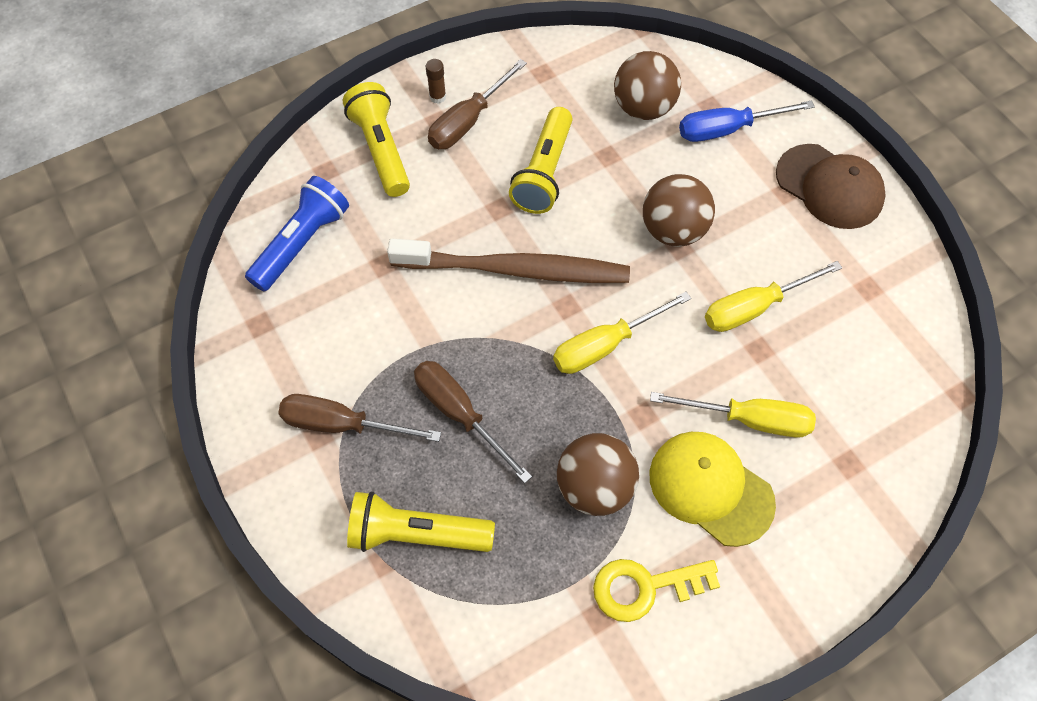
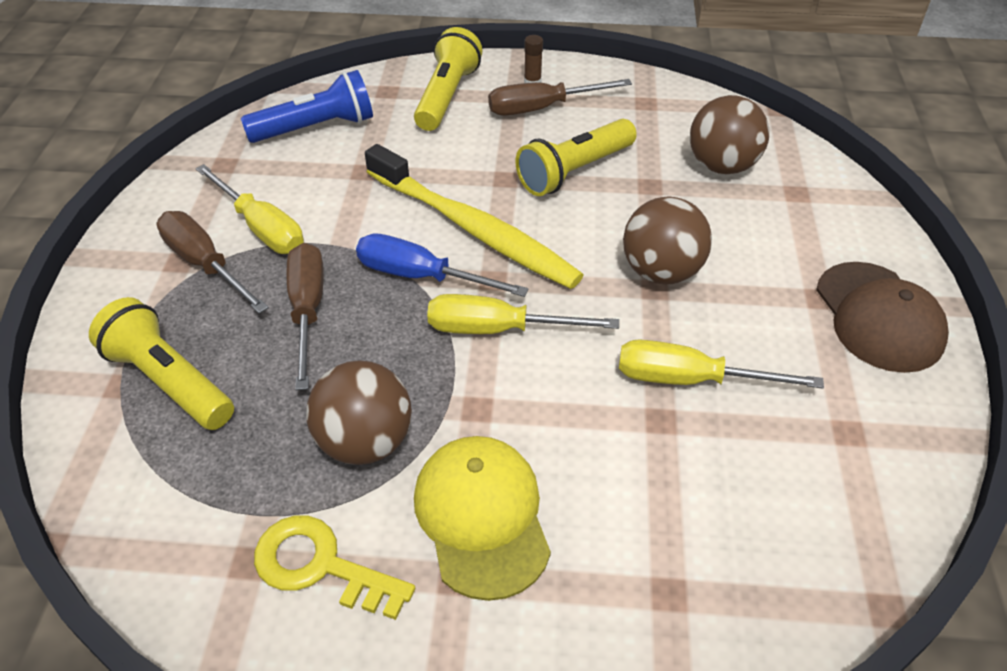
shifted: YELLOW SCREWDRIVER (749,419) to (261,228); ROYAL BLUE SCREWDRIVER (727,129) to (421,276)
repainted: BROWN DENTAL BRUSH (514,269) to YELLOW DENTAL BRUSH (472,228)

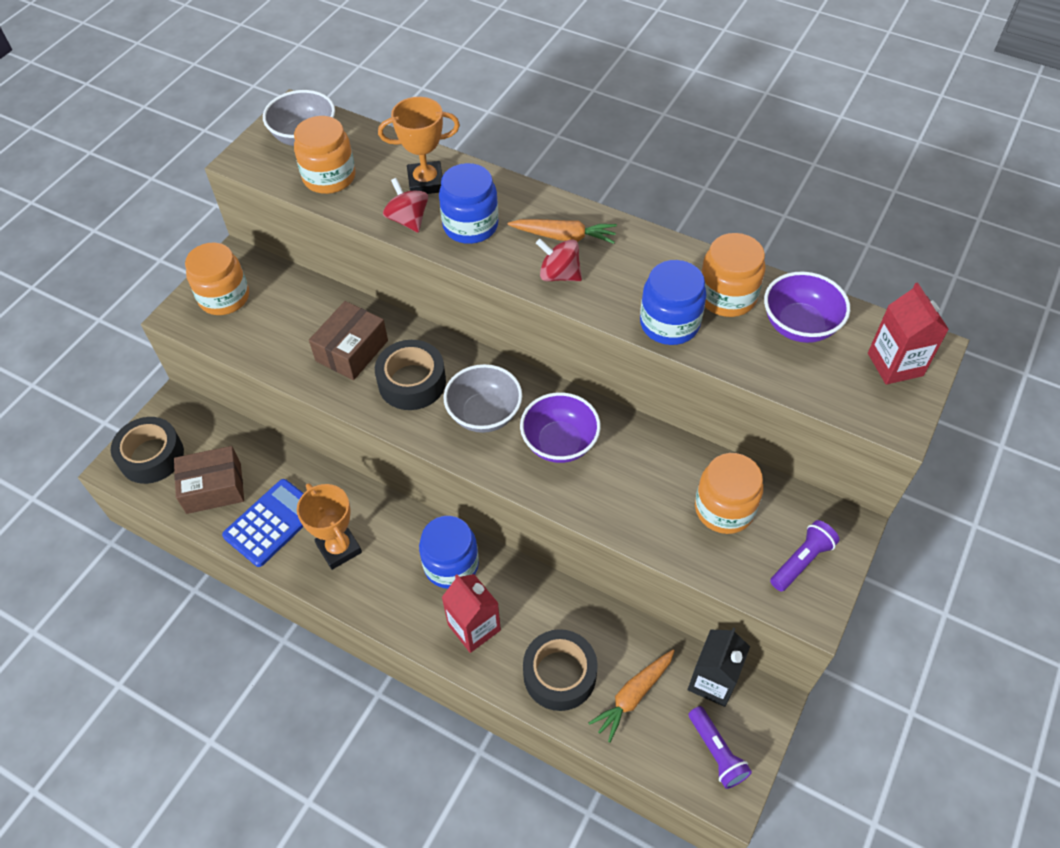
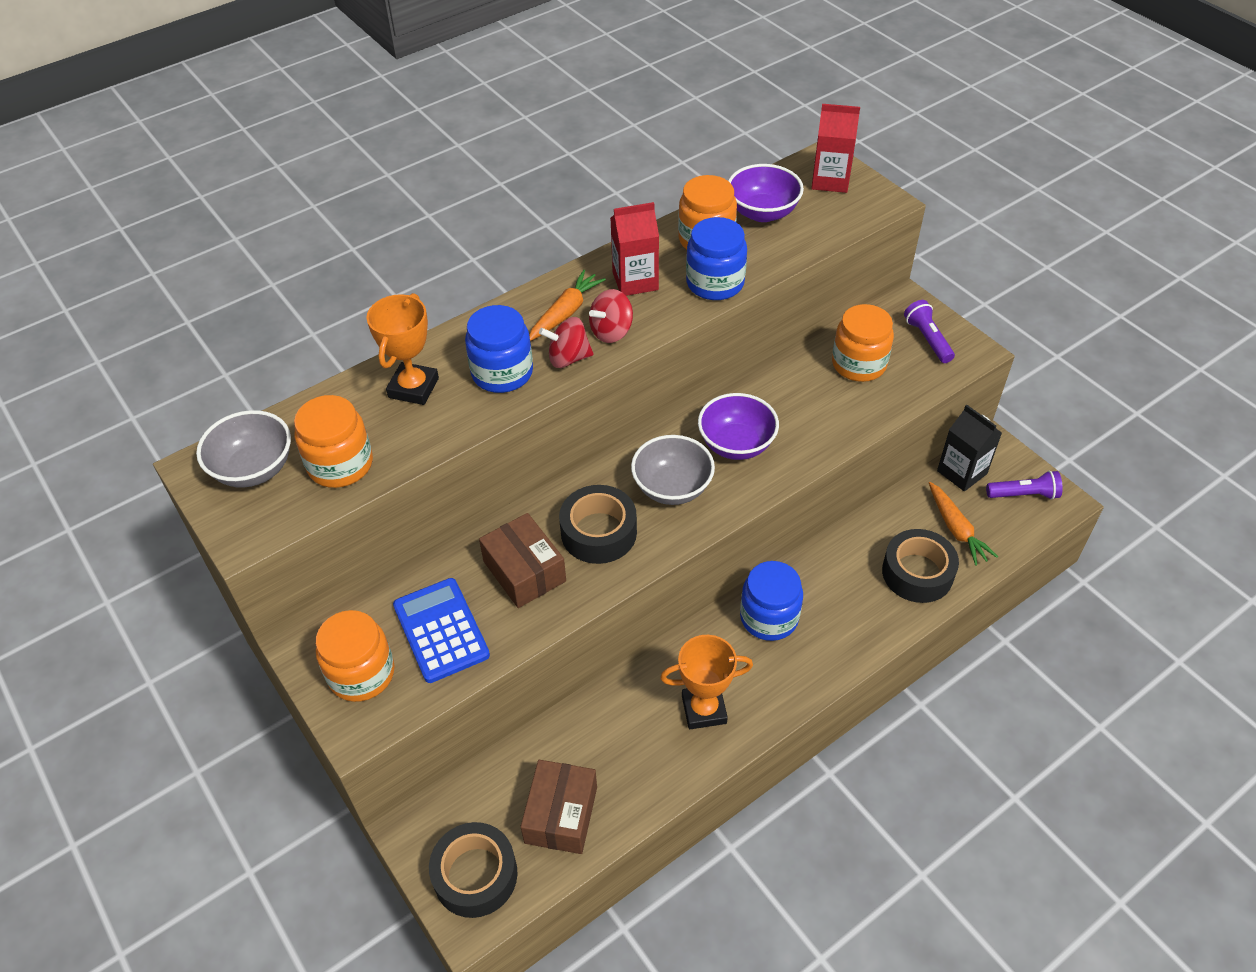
shifted: ROYAL BLUE CALCULATOR (272,523) to (441,630); SCARLET WHIRLIGIG (408,220) to (568,358); SCARLET CARTON (474,627) to (635,281)

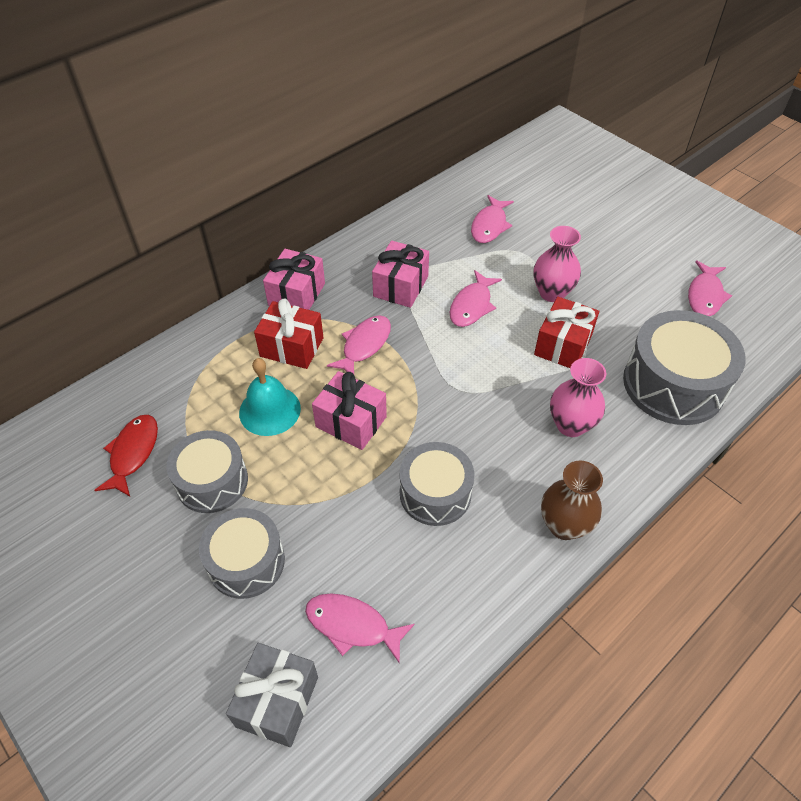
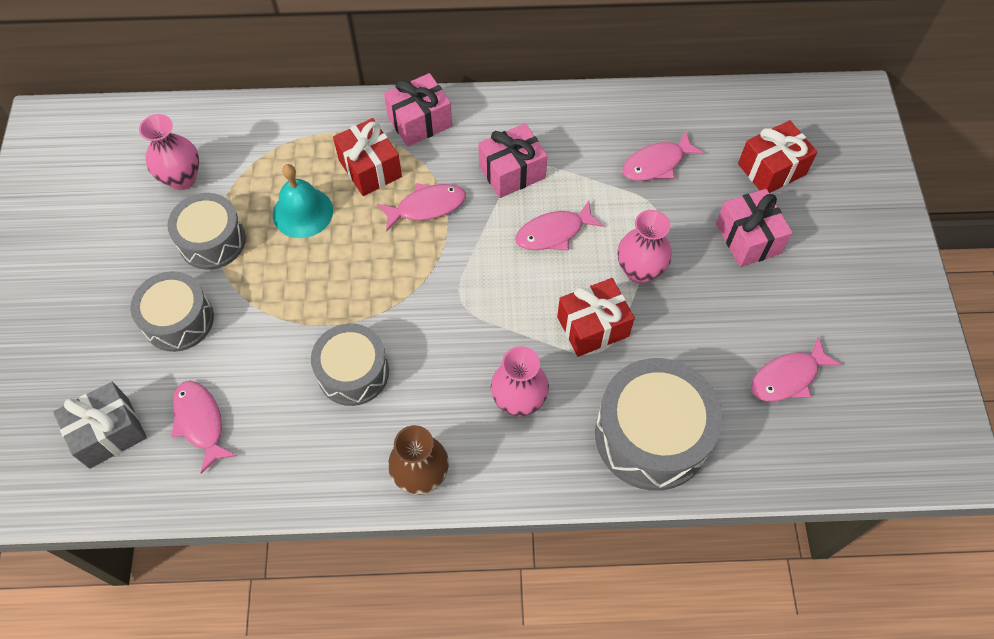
new: SCARLET GIFT (771,169)
shifted: ROSE-PINK GIFT (351,422) to (748,238)
swapped: SCARLET FISH (133,453) to ROSE-PINK FLOWER VASE (182,178)

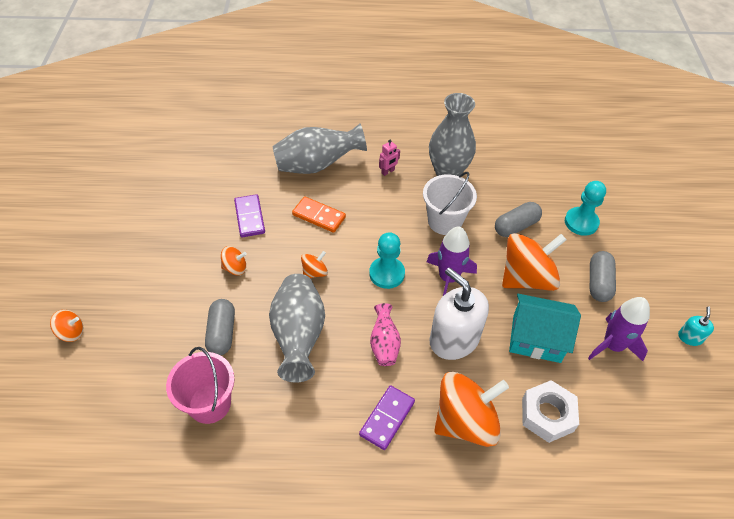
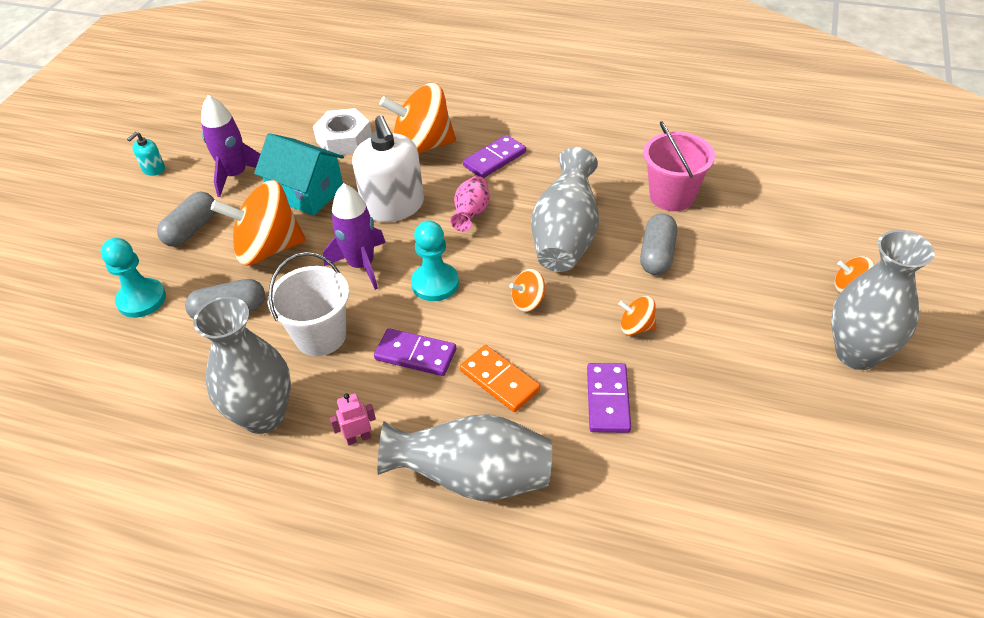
new: ROYAL PURPLE DOMINO TILE (415,355); ASH-GREY FLOWER VASE (857,353)

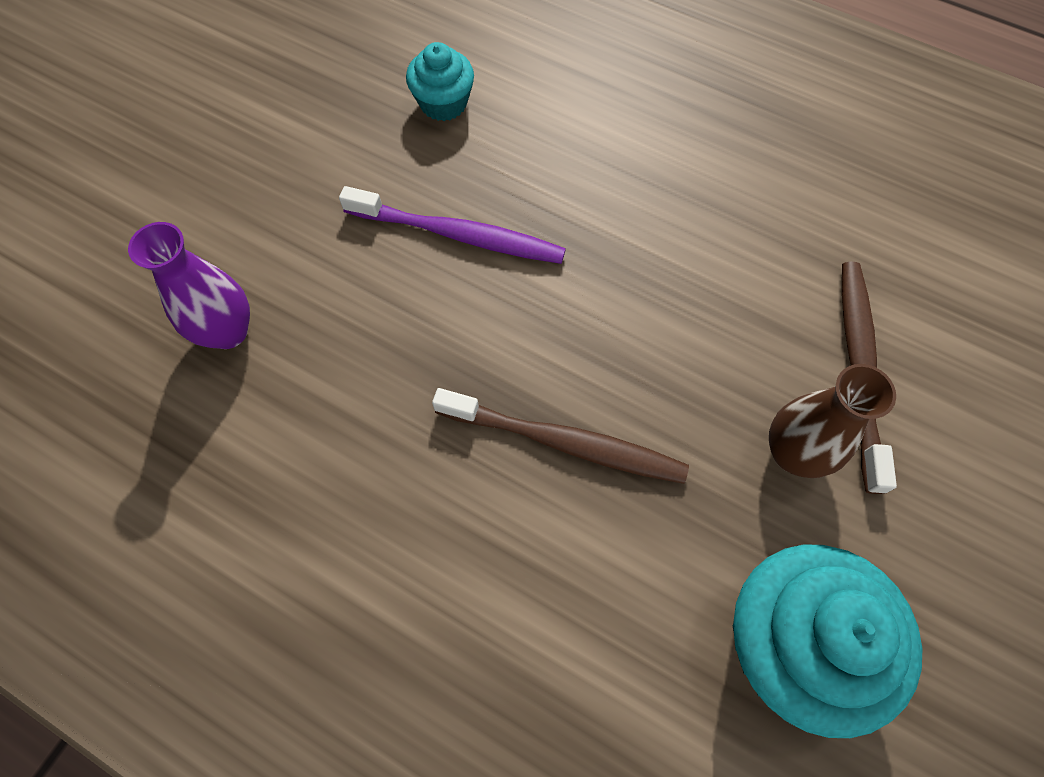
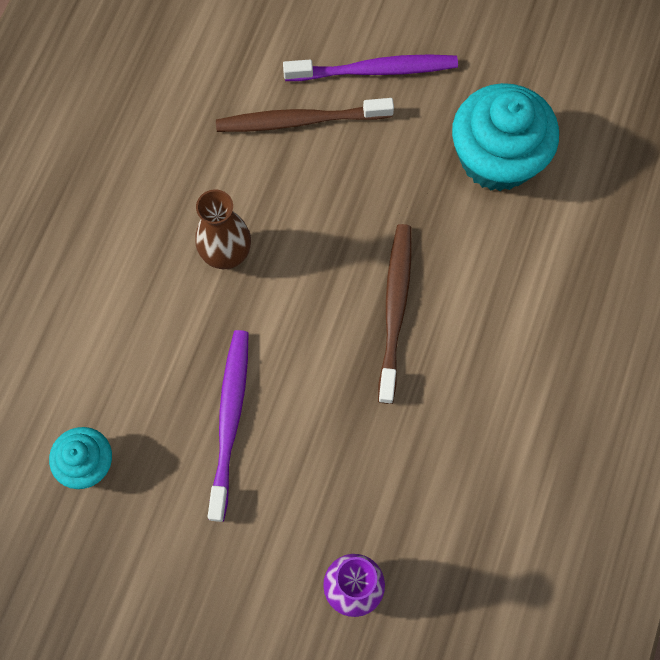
new: ROYAL PURPLE DENTAL BRUSH (375,70)
shifted: BROWN FLOWER VASE (793,453) to (226,254)

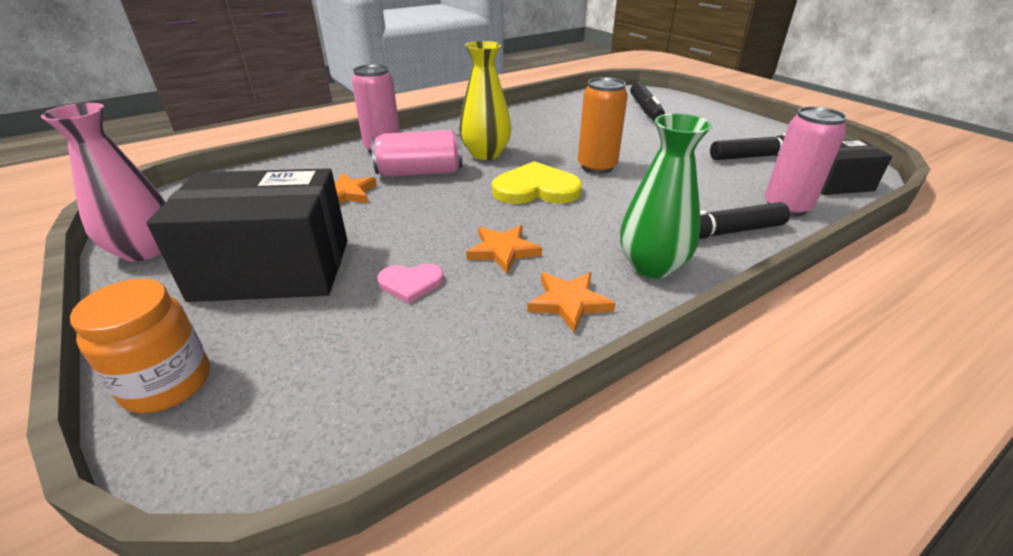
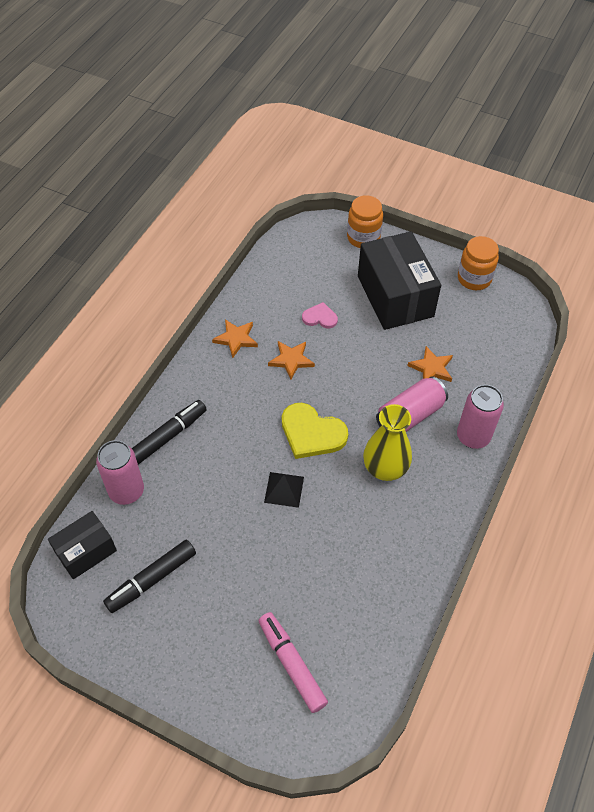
gone: GREEN FLOWER VASE (652,266)
swapped: ROSE-PINK FLOWER VASE (145,250) to ORANGE-COLOURED PRESERVE JAR (474,278); ORANGE-COLOURED CAN (597,167) to JET-BLACK PYRAMID (284,489)
repainted: JET-BLACK MARKER PEN (645,109) to ROSE-PINK MARKER PEN (292,664)
rotated: JET-BLACK PACKAGE (273,269) = (395,296) 75 degrees counterclockwise; ROSE-PINK HEART (410,283) = (320,317) 45 degrees clockwise; YELLOW HEART (536,189) = (312,433) 60 degrees clockwise

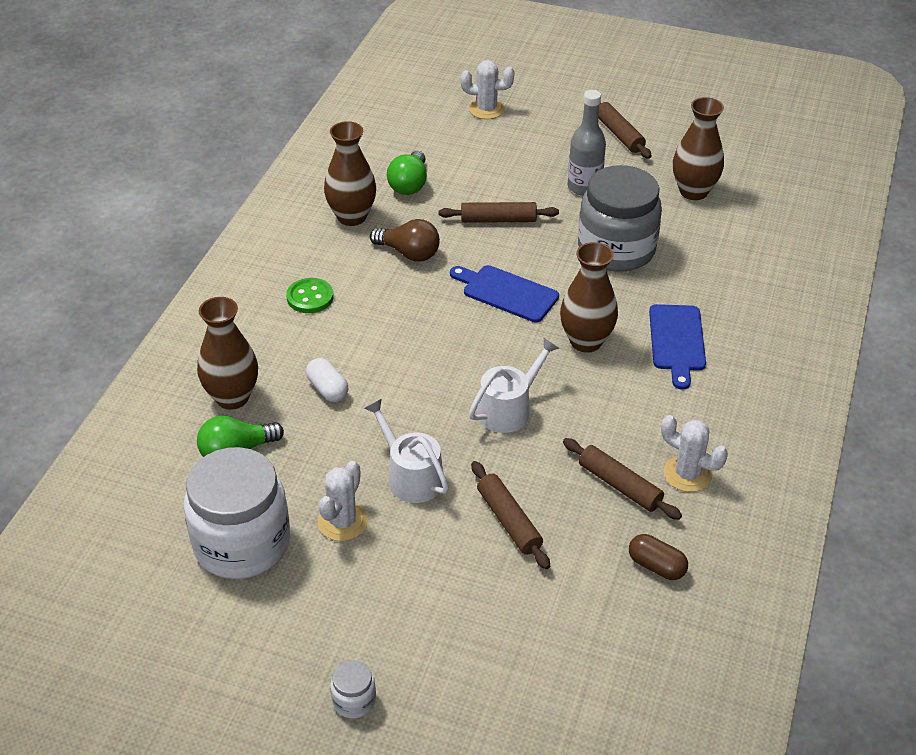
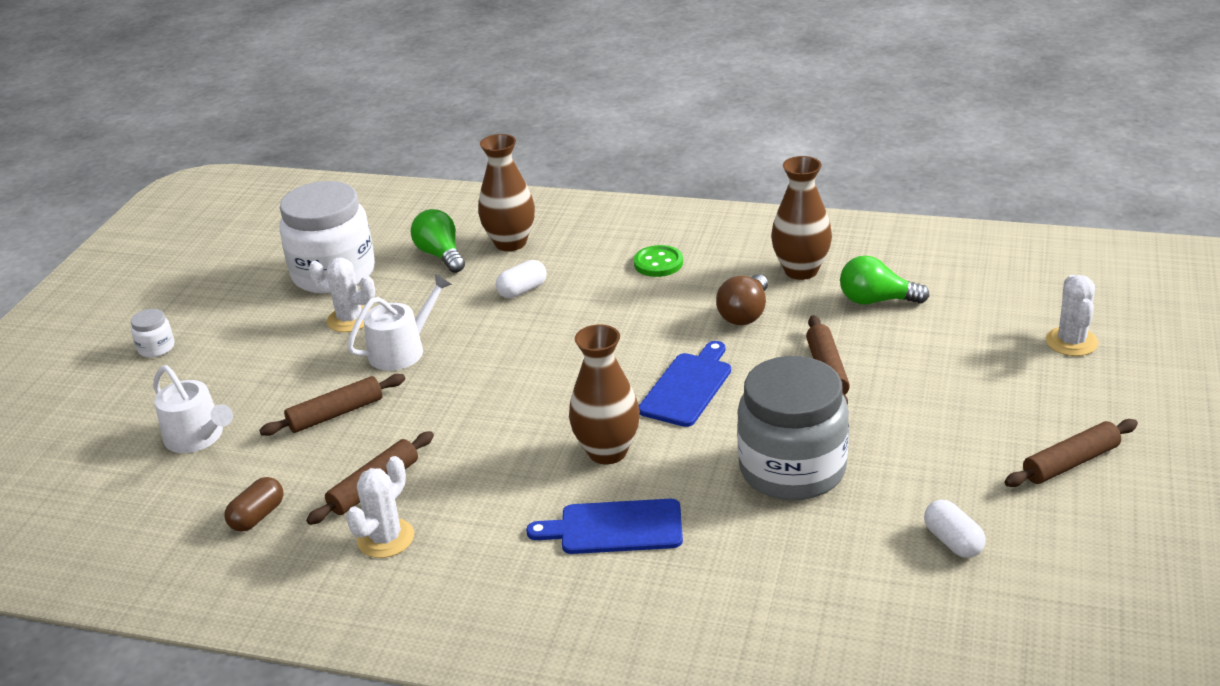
gone: ASH-GREY DRINK BOTTLE (584,187)
shifted: SNOW-WHITE WATERING CAN (508,409) to (198,437)
swapped: BROWN FLOWER VASE (693,191) to SNOW-WHITE PILL SHAPE (953,541)

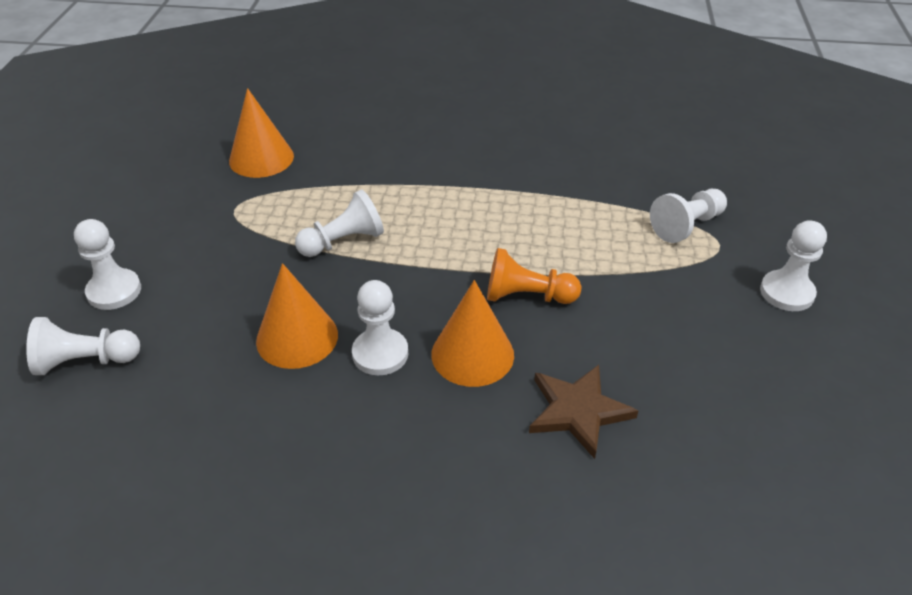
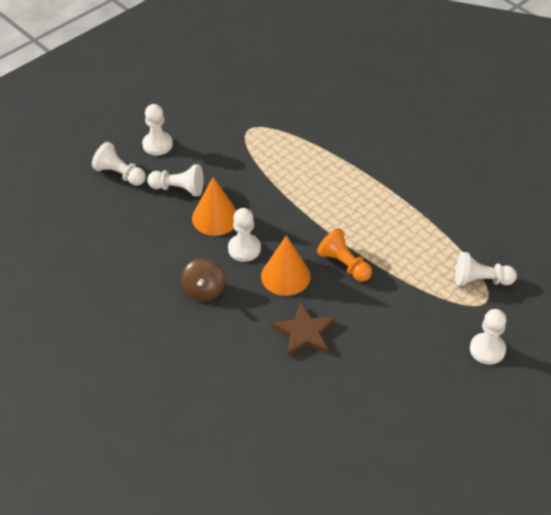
gone: ORANGE-COLOURED SOLID CONE (261,158)
new: BROWN WHIRLIGIG (204,290)
shifted: SNOW-WHITE PAWN (343,241) to (178,189)

